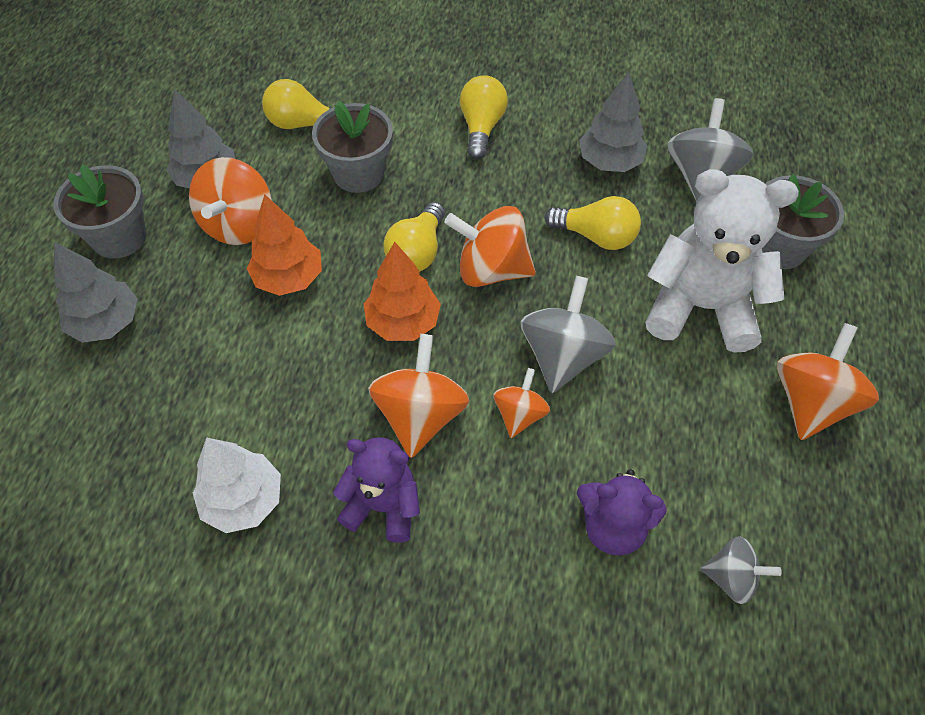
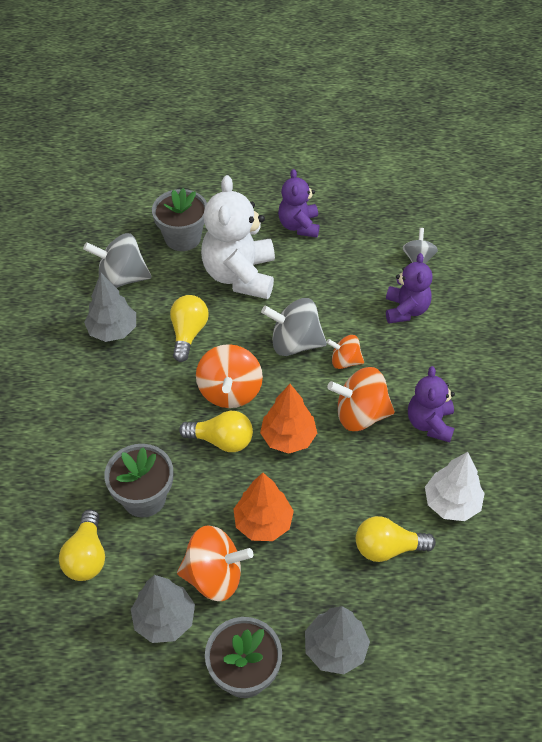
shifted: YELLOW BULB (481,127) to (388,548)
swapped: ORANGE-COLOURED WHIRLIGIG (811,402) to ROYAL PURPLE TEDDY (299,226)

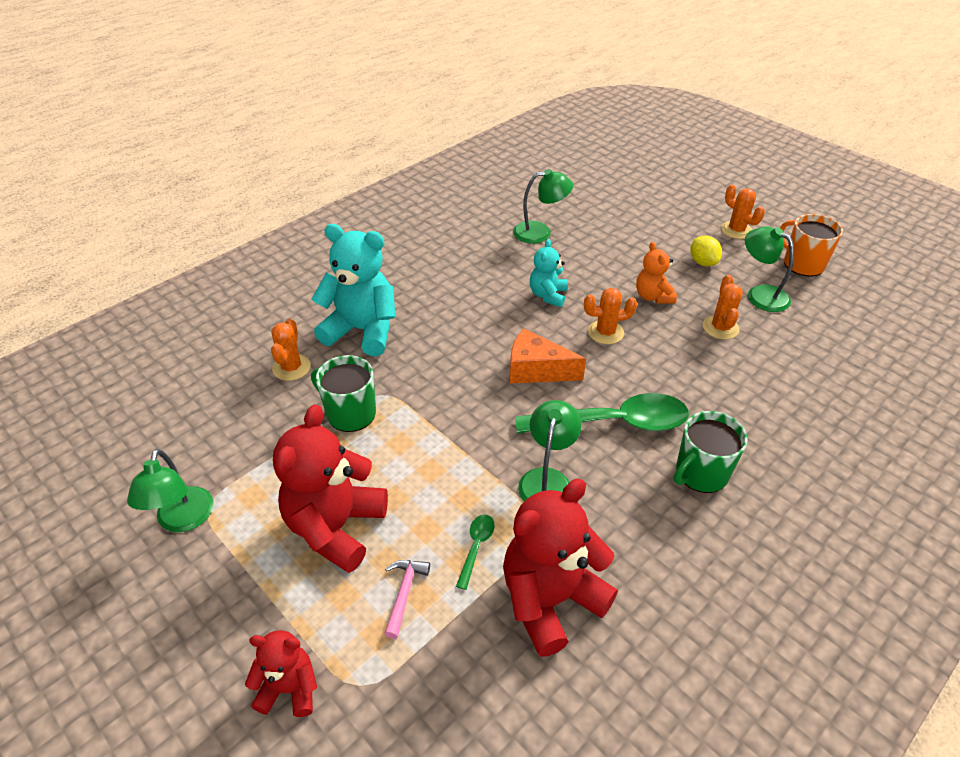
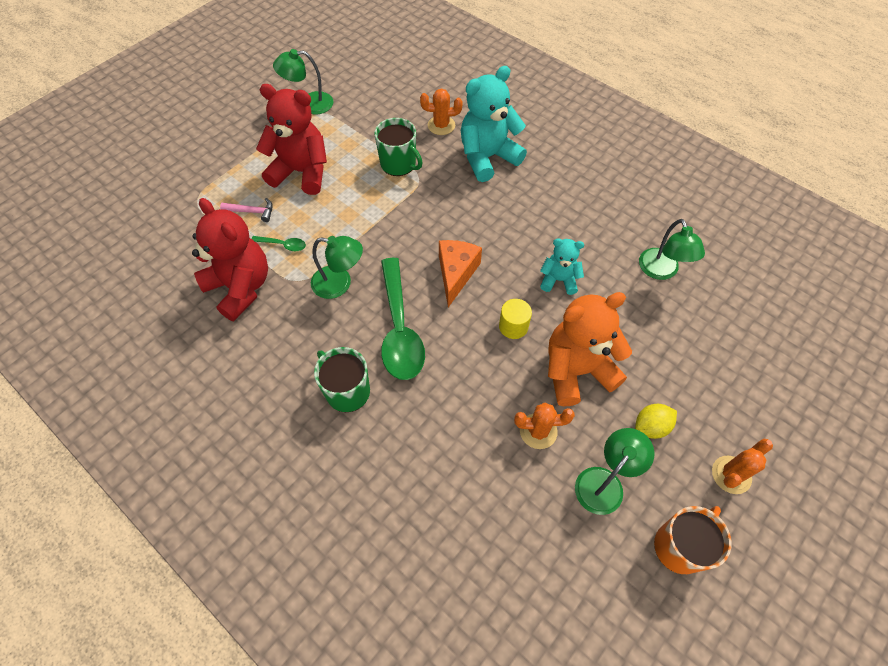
gone: SCARLET TEDDY (289,688)
swapped: ORANGE-COLOURED SAGUARO CACTUS (605,332) to YELLOW CYLINDER (513,326)
rotated: GREEN COFFEE MUG (350,413) = (399,164) 105 degrees clockwise; TURQUOISE TEDDY (362,330) = (487,157) 135 degrees counterclockwise
scaled: ORANGE-COLOURED TEDDY (653,296) = (576,370) x1.84

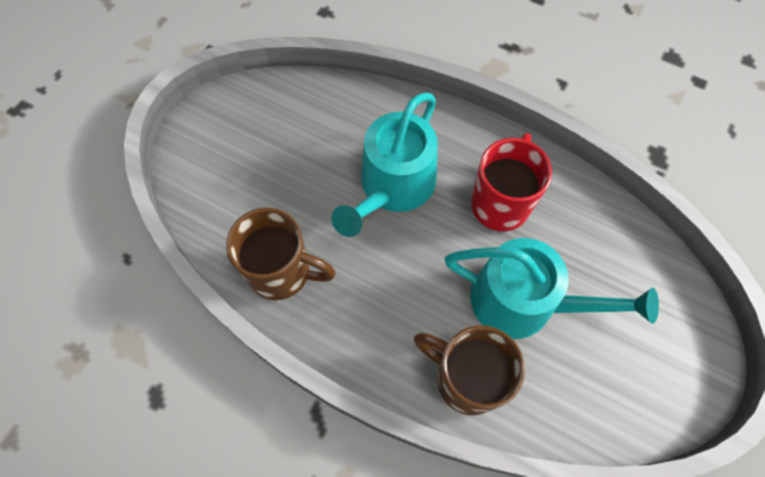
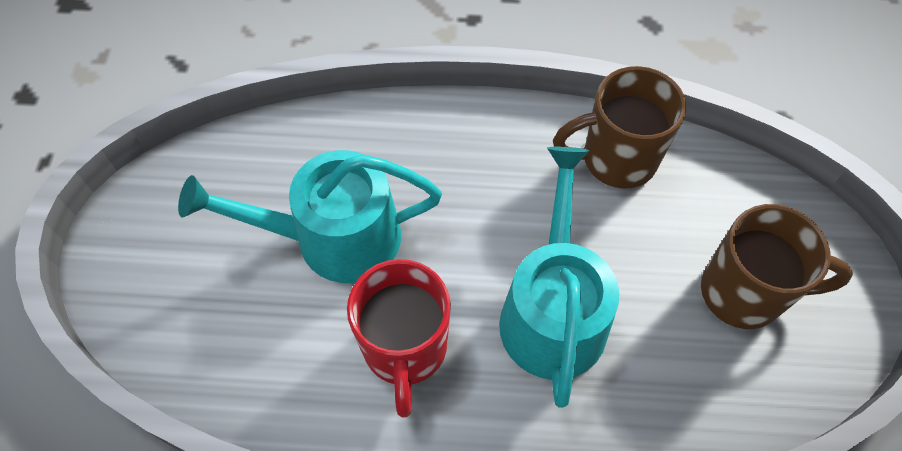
shifted: BROWN COFFEE MUG (466,379) to (744,293)

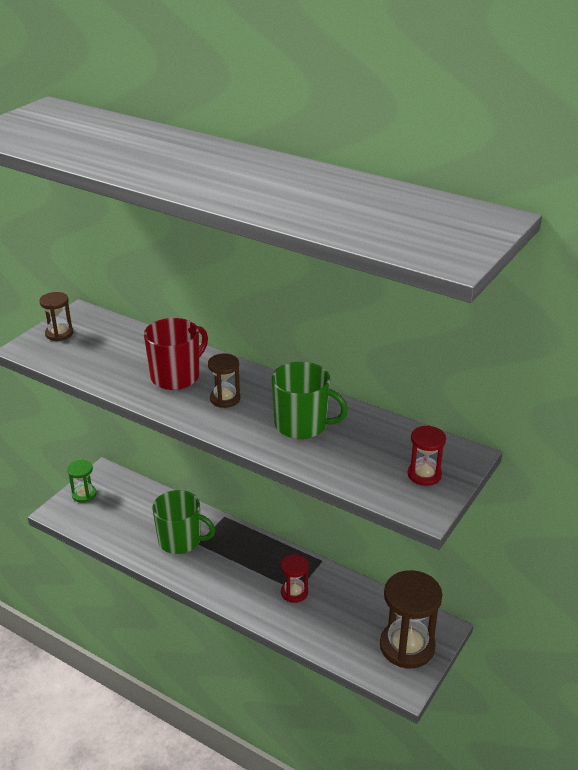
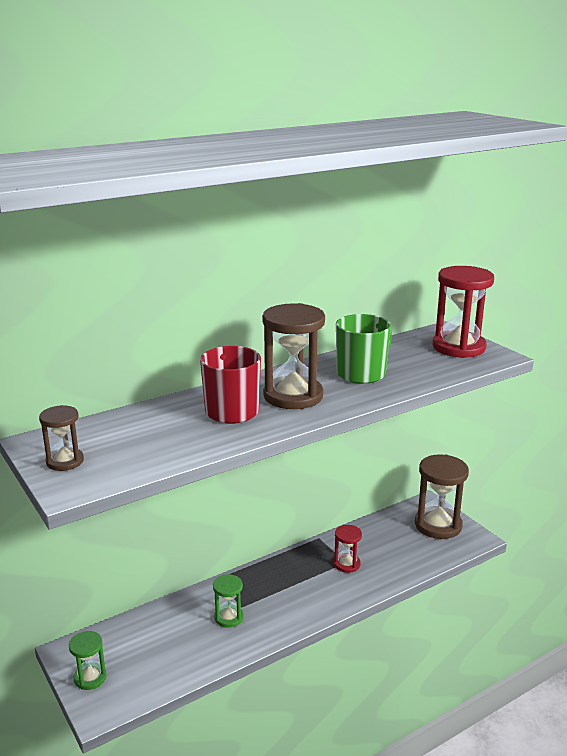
swapped: GREEN COFFEE MUG (180,540) to GREEN SAND TIMER (228,617)
scaled: BROWN SAND TIMER (225,399) = (293,396) x1.89; SCARLET SAND TIMER (424,475) = (458,347) x1.89

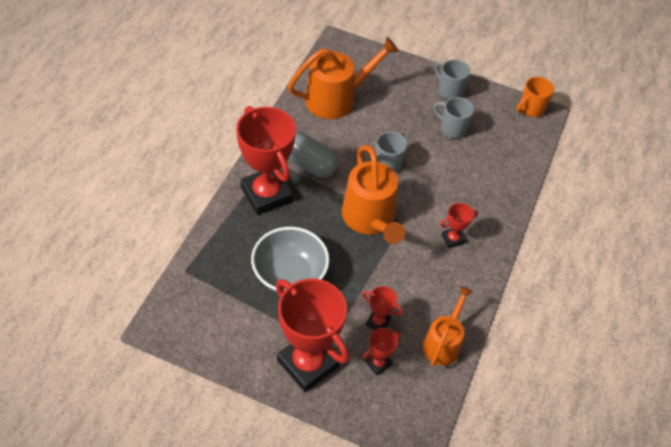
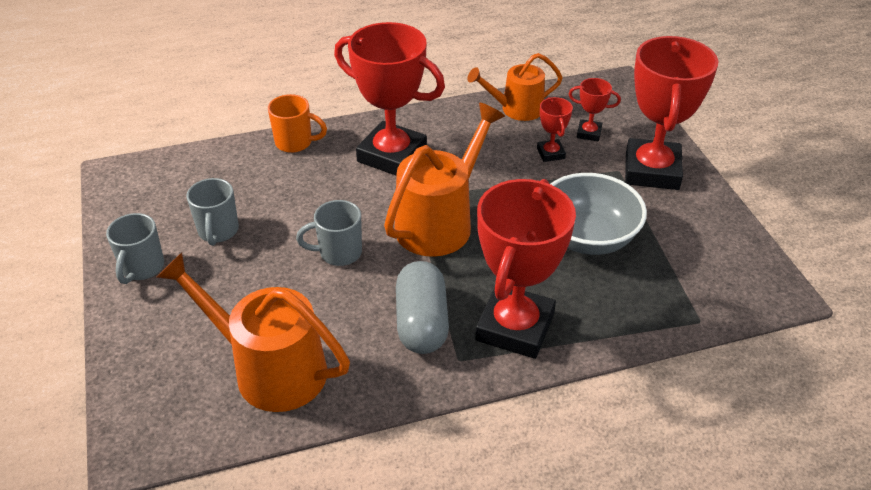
shifted: ORANGE-COLOURED COFFEE MUG (530,109) to (295,143)
scaled: SCARLET TROPHY (452,239) = (392,155) x2.26

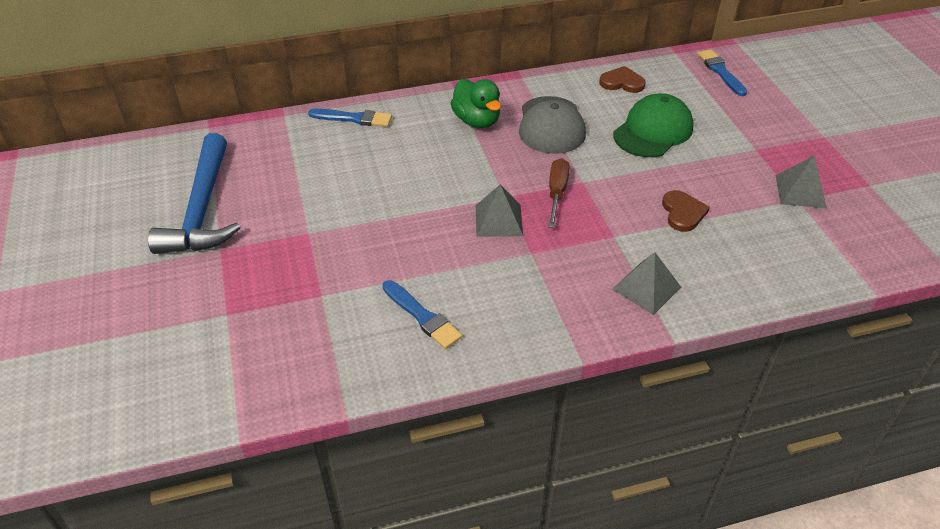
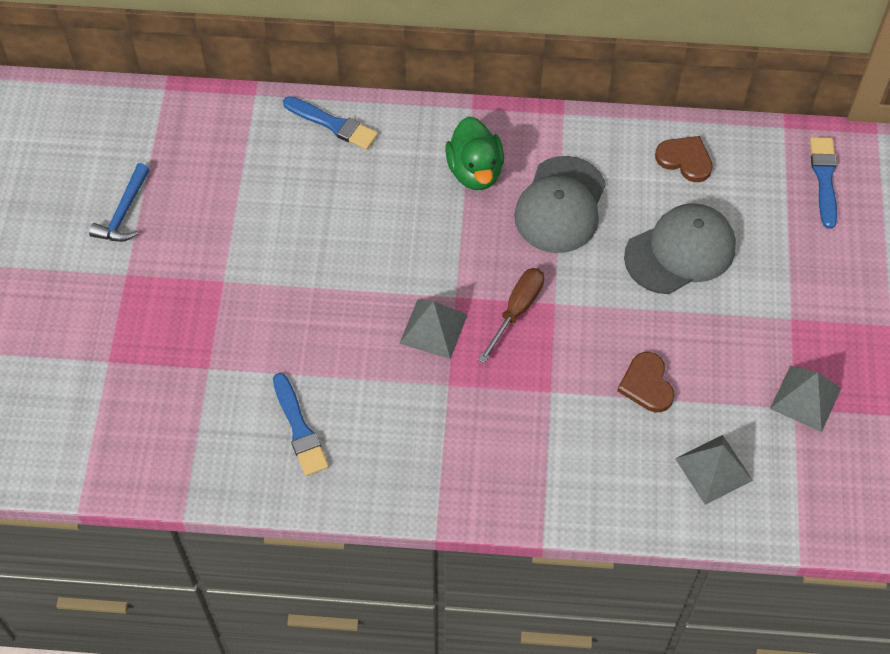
shifted: ASH-GREY PYRAMID (646,288) to (713,469)
repainted: GREEN PEAKED CAP (653,131) to ASH-GREY PEAKED CAP (680,251)
rotated: BROWN HEART (683,213) = (647,384) 150 degrees clockwise
scaled: ROYAL BLUE CLAW HAMMER (202,209) = (124,212) x0.50

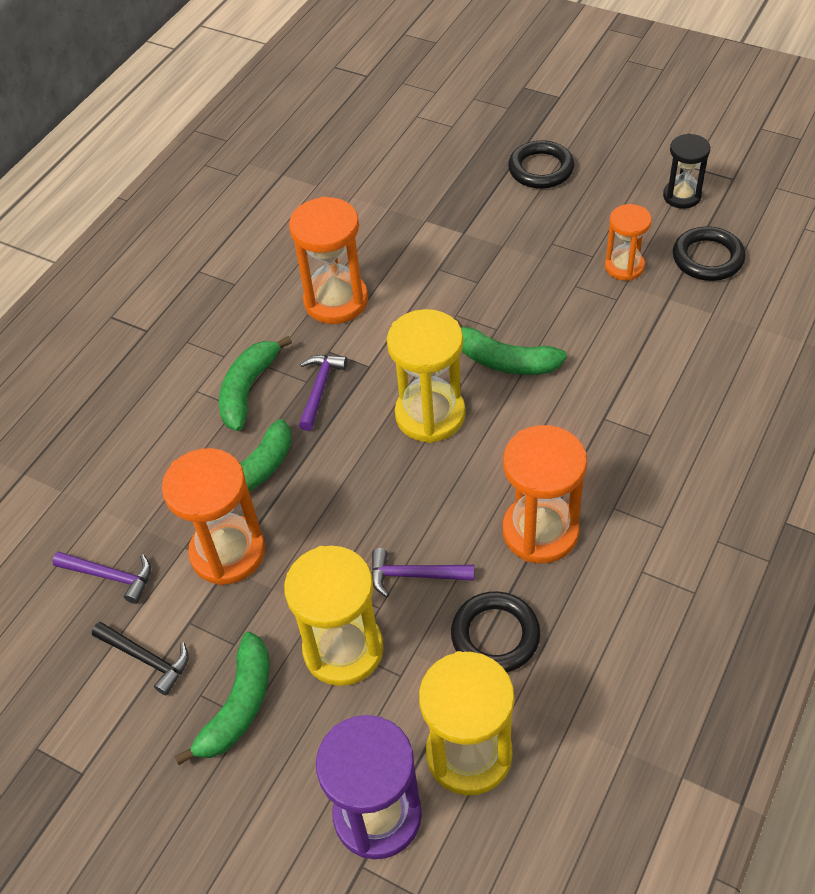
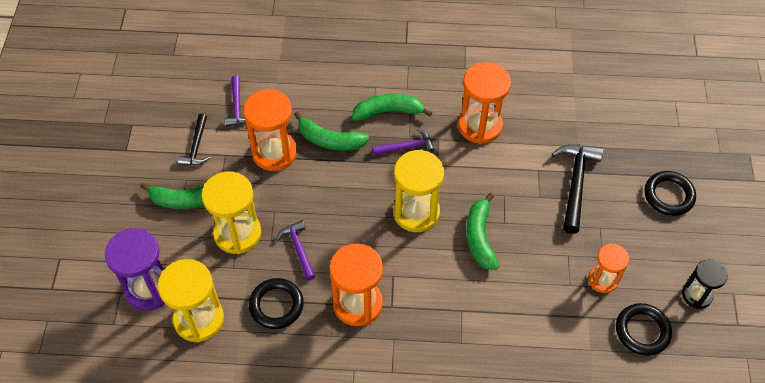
new: JET-BLACK CLAW HAMMER (576,183)

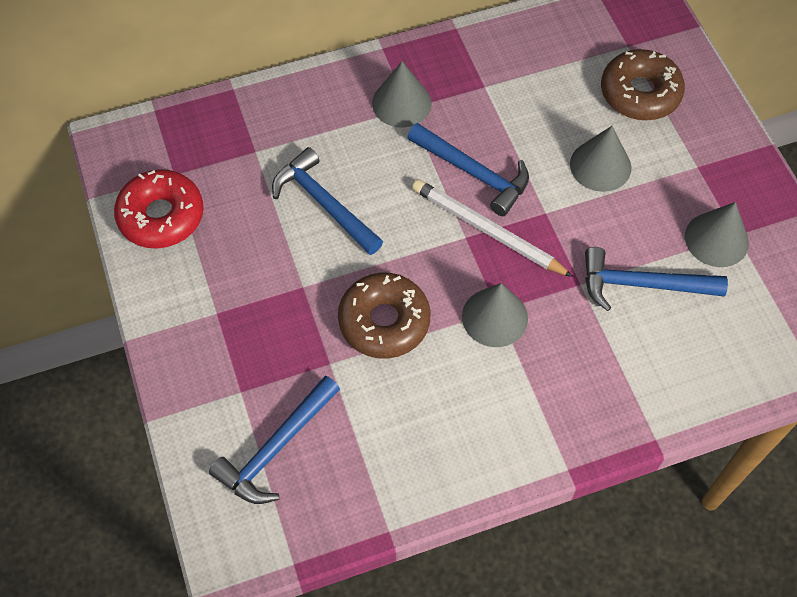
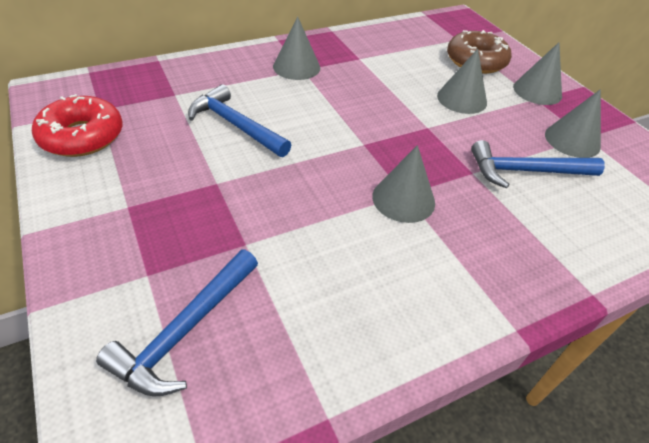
gone: BROWN DOUGHNUT (384,321); ROYAL BLUE CLAW HAMMER (473,173); SNOW-WHITE PENCIL (487,230)
new: ASH-GREY SOLID CONE (537,91)

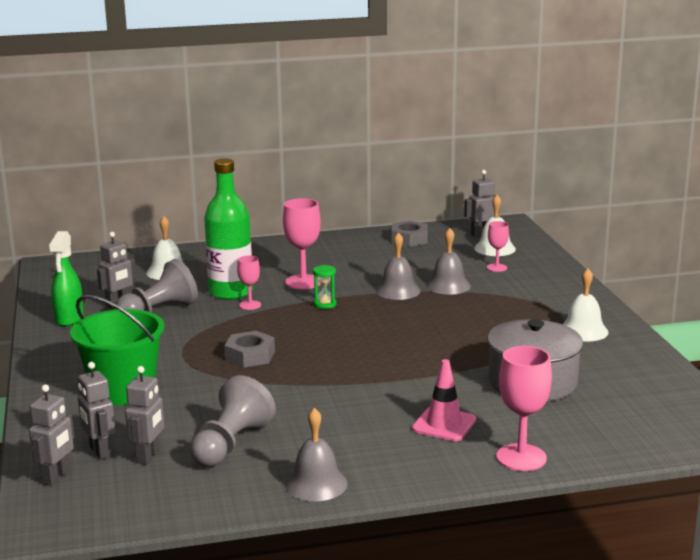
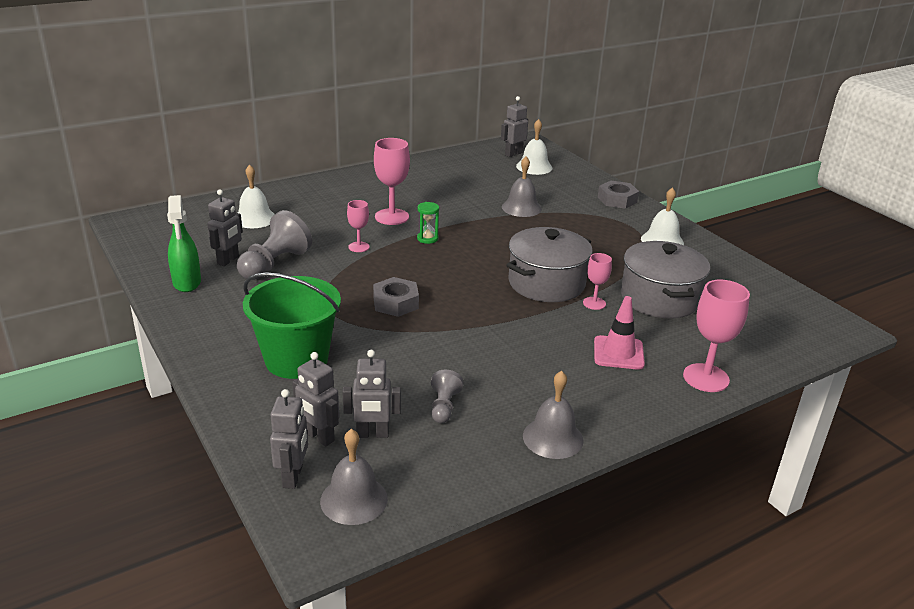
gone: GREEN DRINK BOTTLE (231,292)
new: ASH-GREY POT (546,283)
shifted: ASH-GREY BELL (398,290) to (354,499); ASH-GREY NUT (409,239) to (617,200); ROSE-PINK CHALICE (497,268) to (594,303)
rotated: ASH-GREY ROBOT FIGURE (148,456) = (372,434) 90 degrees clockwise
scaled: ASH-GREY PAWN (230,445) = (444,407) x0.54

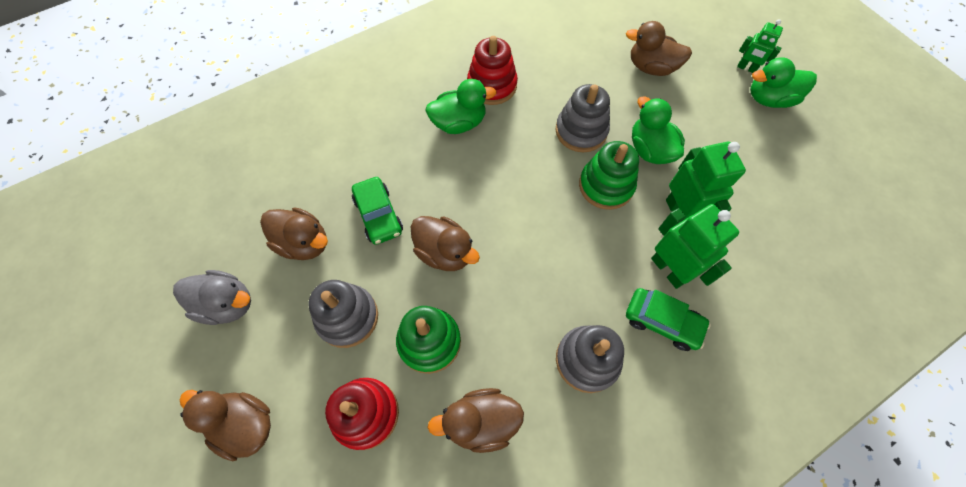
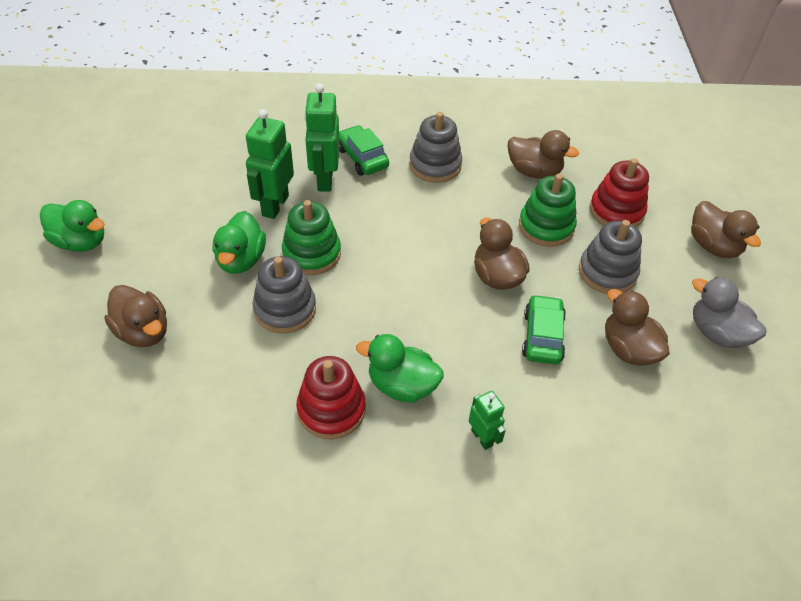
shifted: GREEN ROBOT FIGURE (746,68) to (482,437)

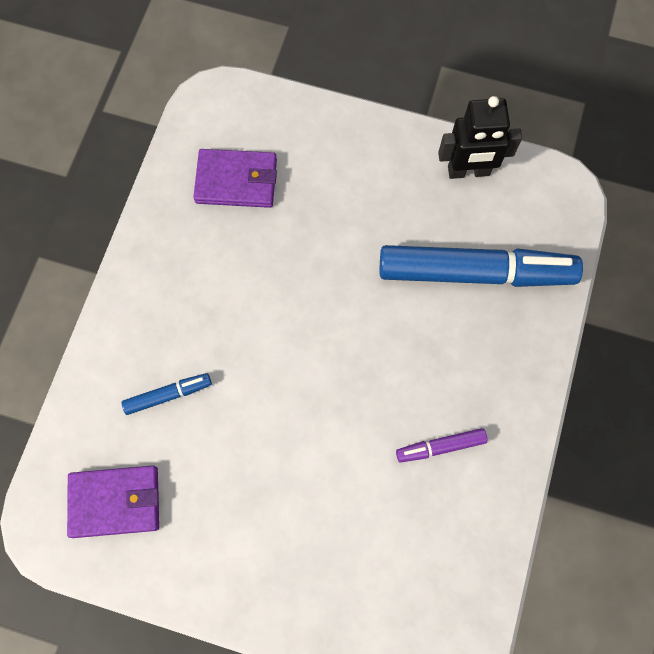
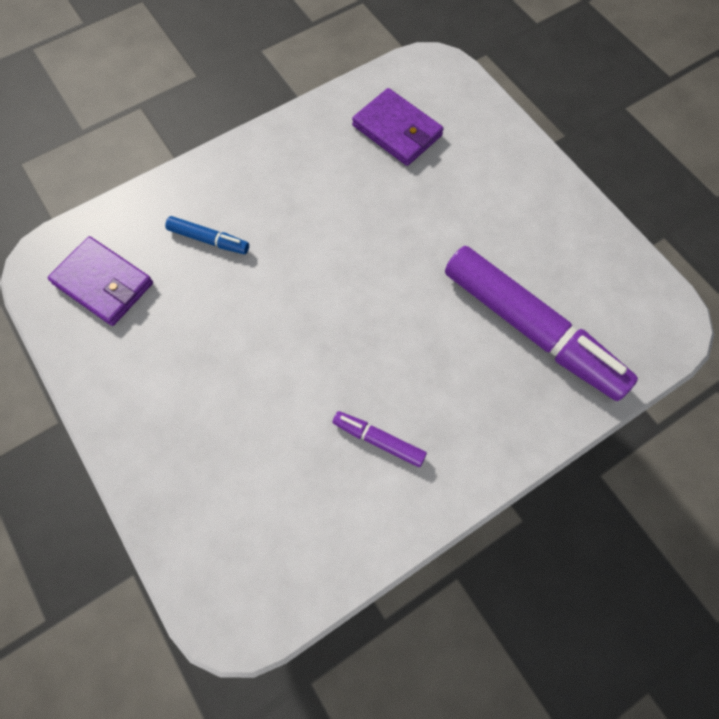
gone: JET-BLACK ROBOT FIGURE (468,171)
repainted: ROYAL BLUE MARKER PEN (475,273) to ROYAL PURPLE MARKER PEN (532,330)

